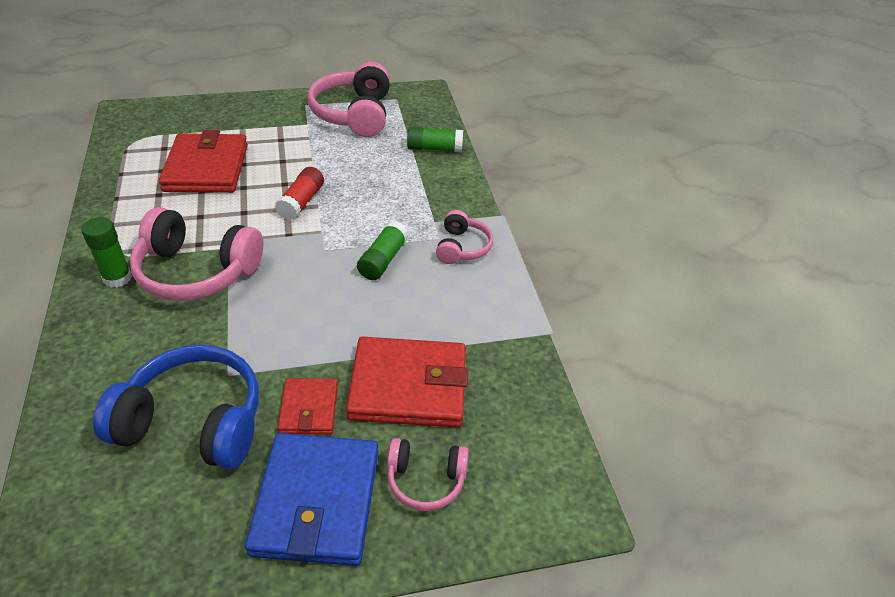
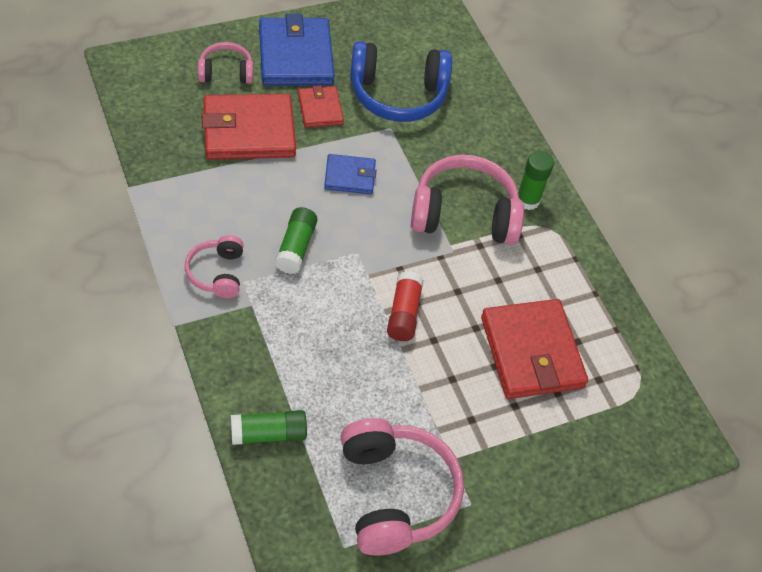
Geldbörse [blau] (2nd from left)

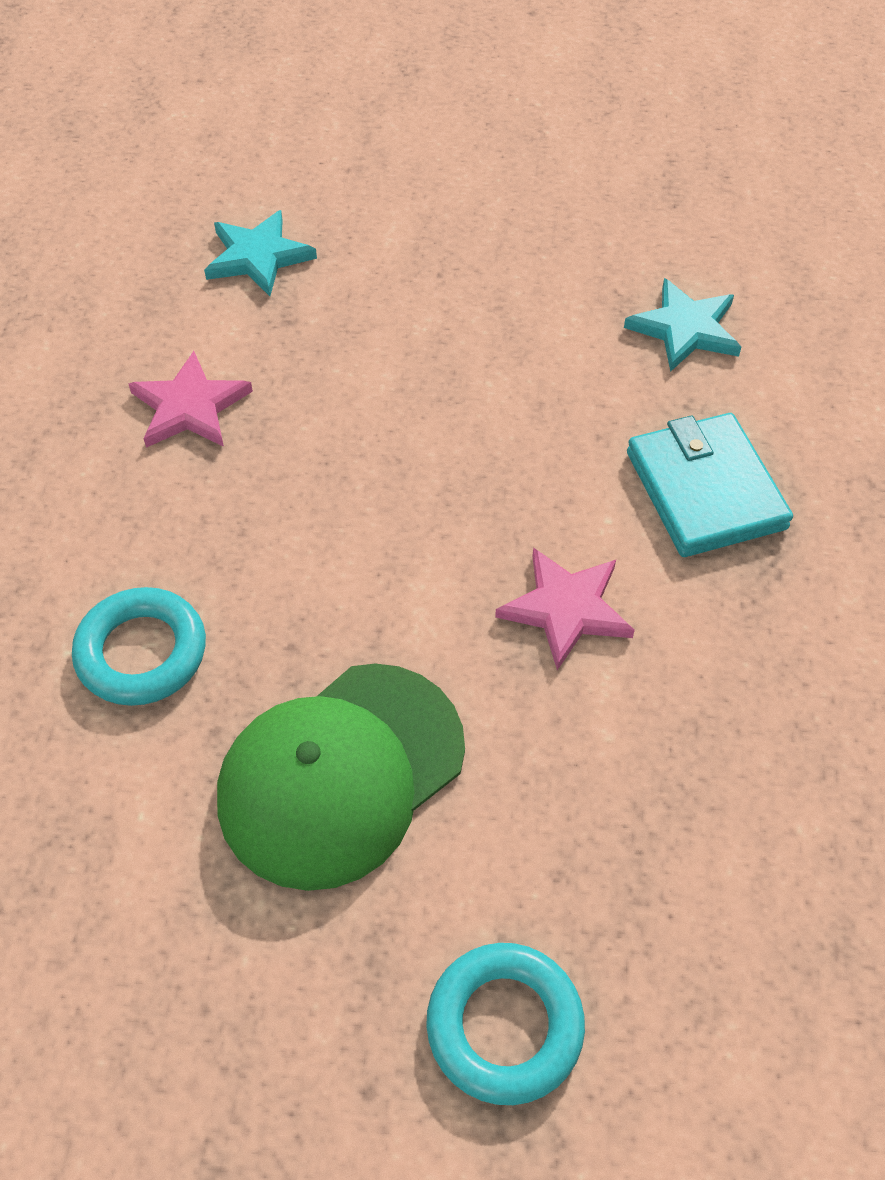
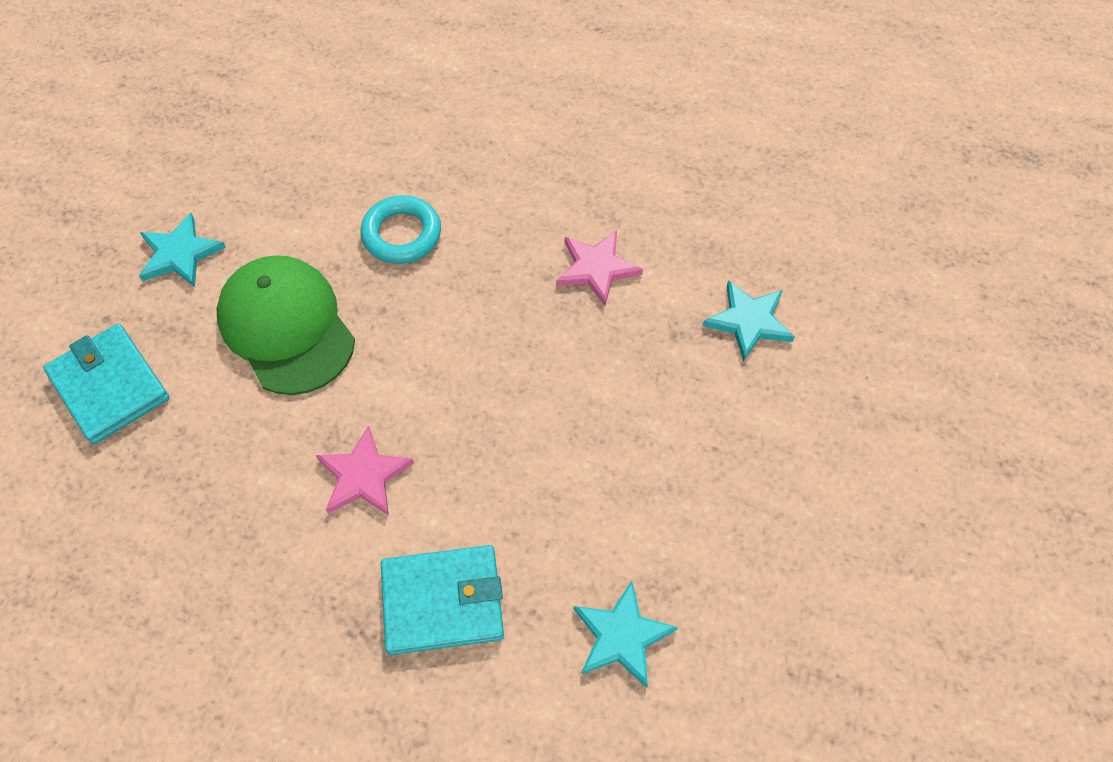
Geldbörse [türkis] (1st from left)
Stern [türkis] (1st from left)

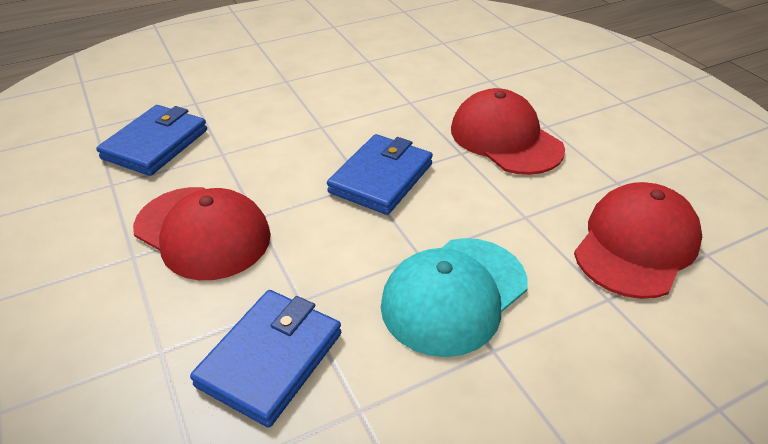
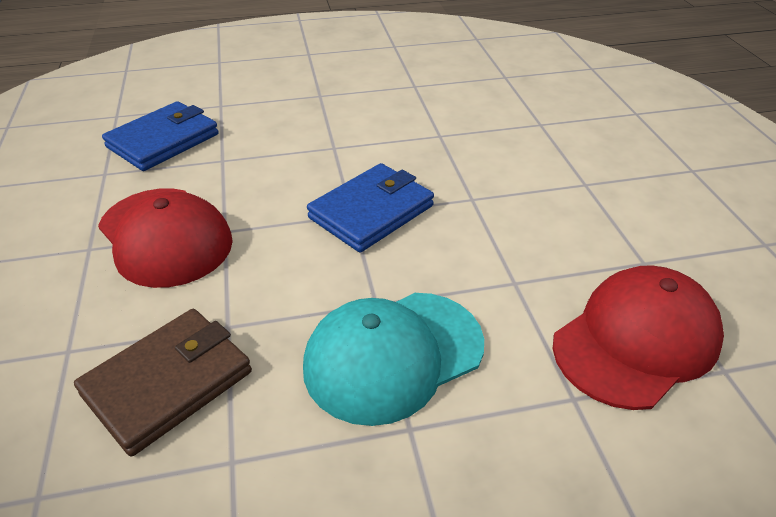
Geldbörse [braun]
Kappe [rot] (2nd from left in the first image)

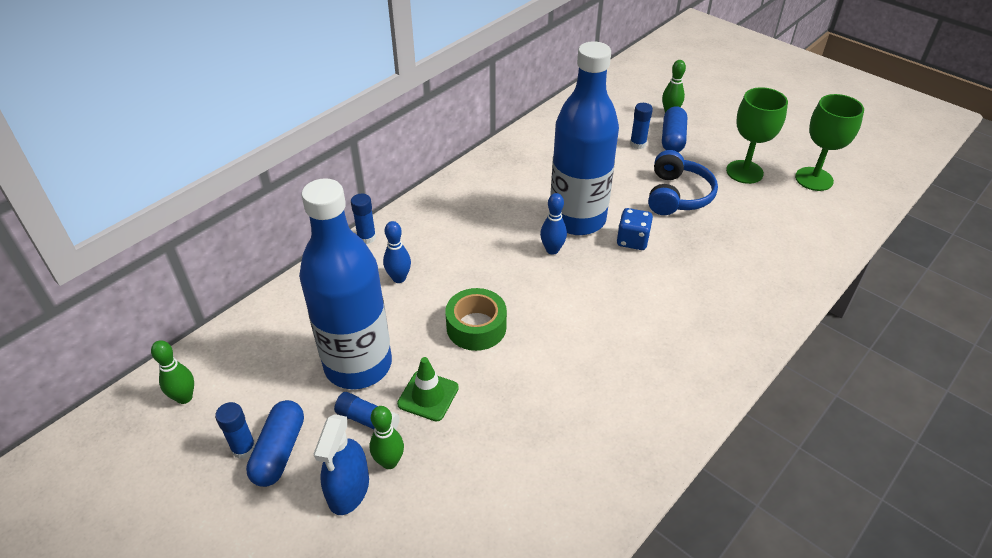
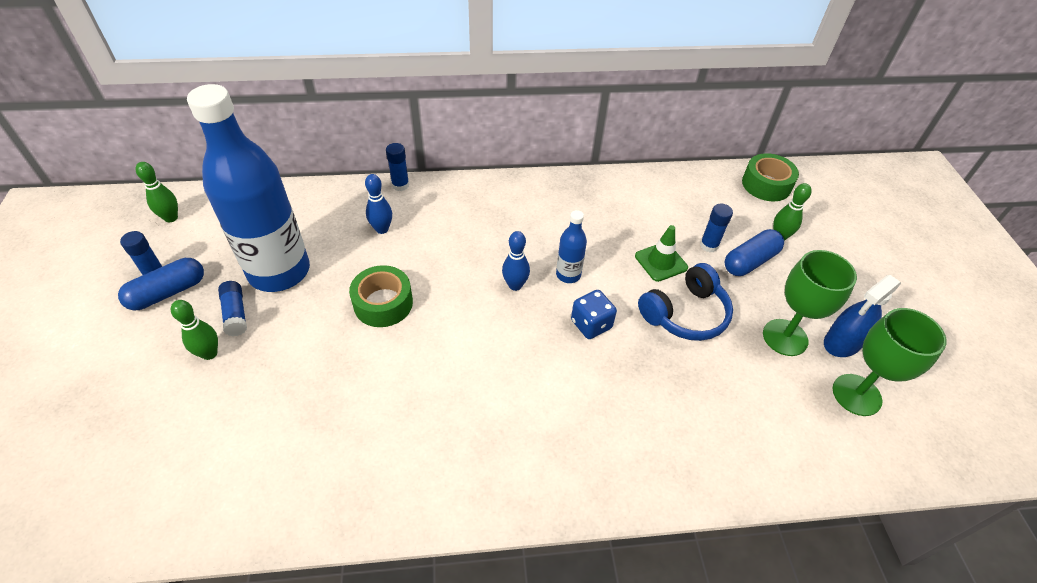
Sprühflasche [blau]
Leitkegel [grün]
Flasche [blau] (2nd from left)
Klebeband [grün] (2nd from left)

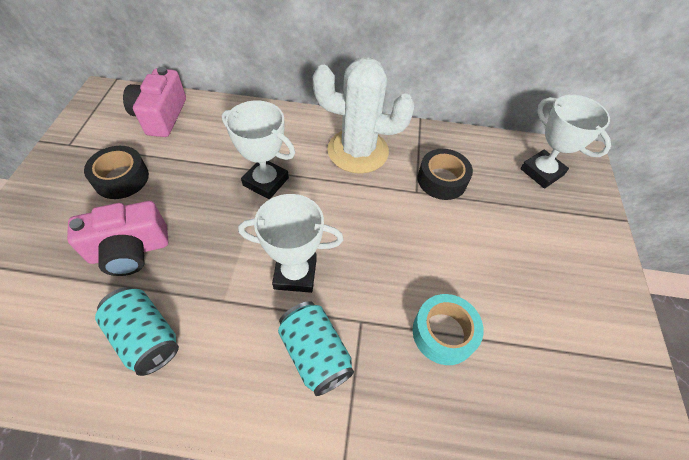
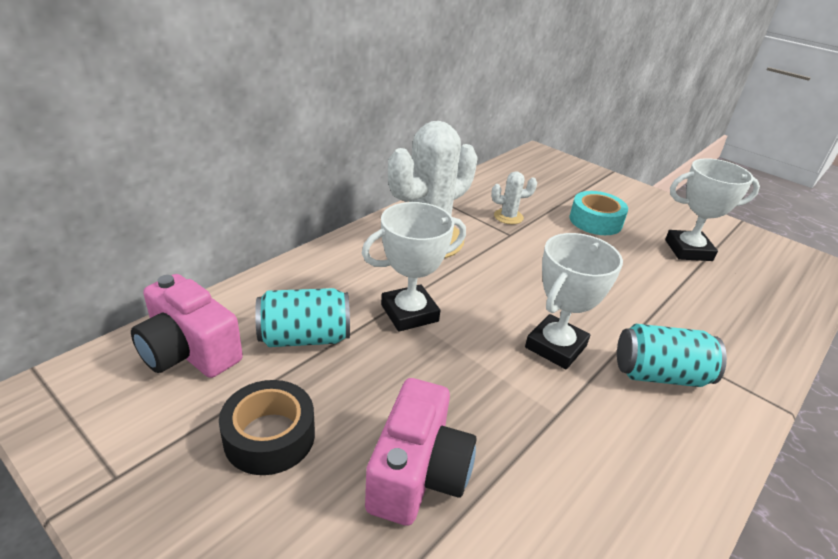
Dose [türkis] (1st from left)
Klebeband [türkis]
Kaktus [weiß] (2nd from left)
Pokal [weiß] (3rd from left)

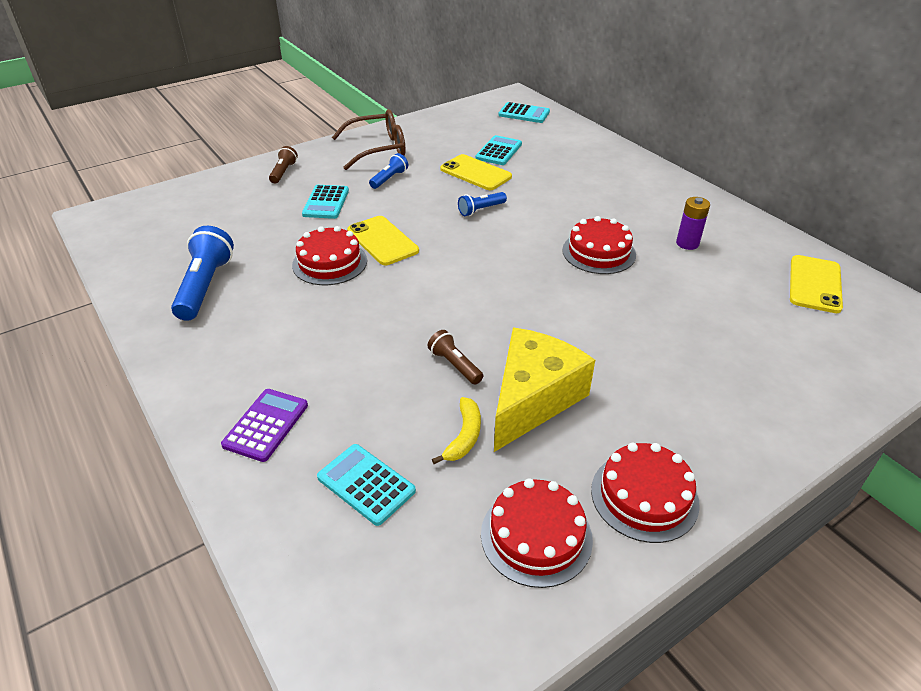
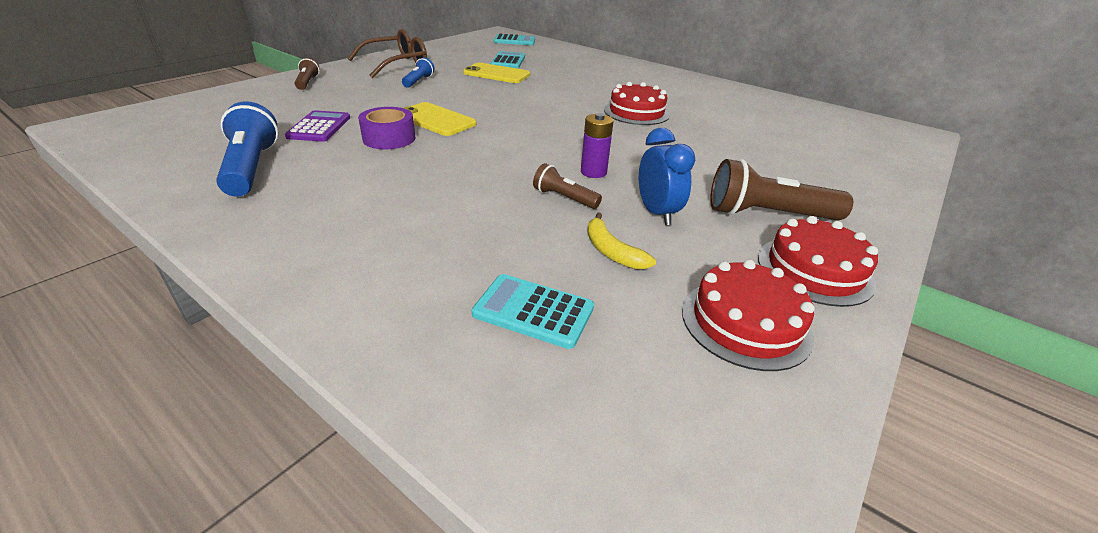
Taschenrechner [lila]
Klebeband [lila]
Taschenrechner [türkis] (1st from left in the first image)
Banane [gelb]
Taschenlampe [blau] (3rd from left in the first image)
Wecker [blau]
Batterie [lila]
Handy [gelb] (3rd from left in the first image)
Taschenlampe [braun] (3rd from left)

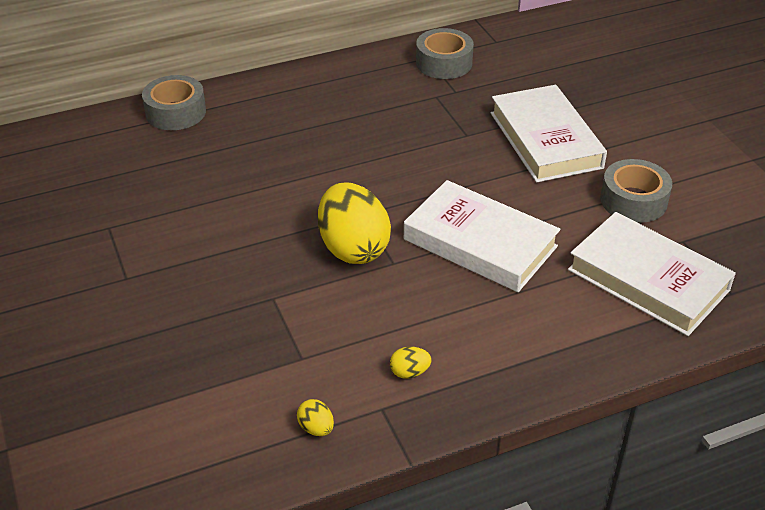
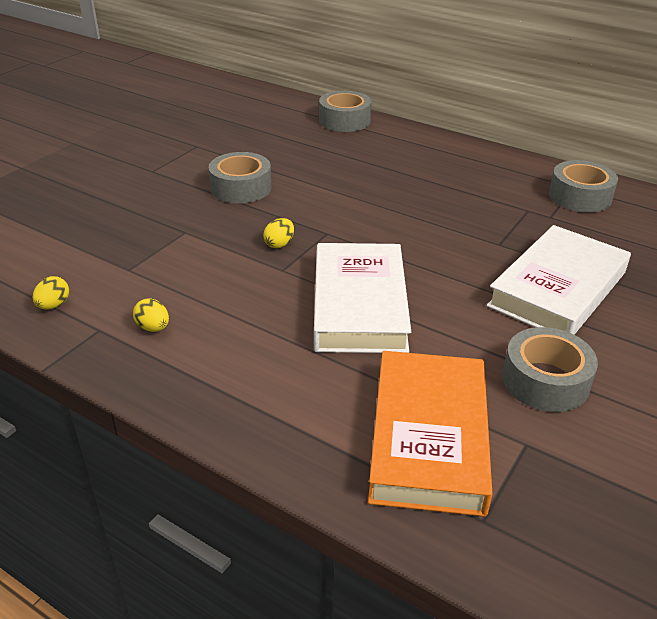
Ei [gelb] (3rd from left)
Buch [orange]
Klebeband [grau] (1st from left)

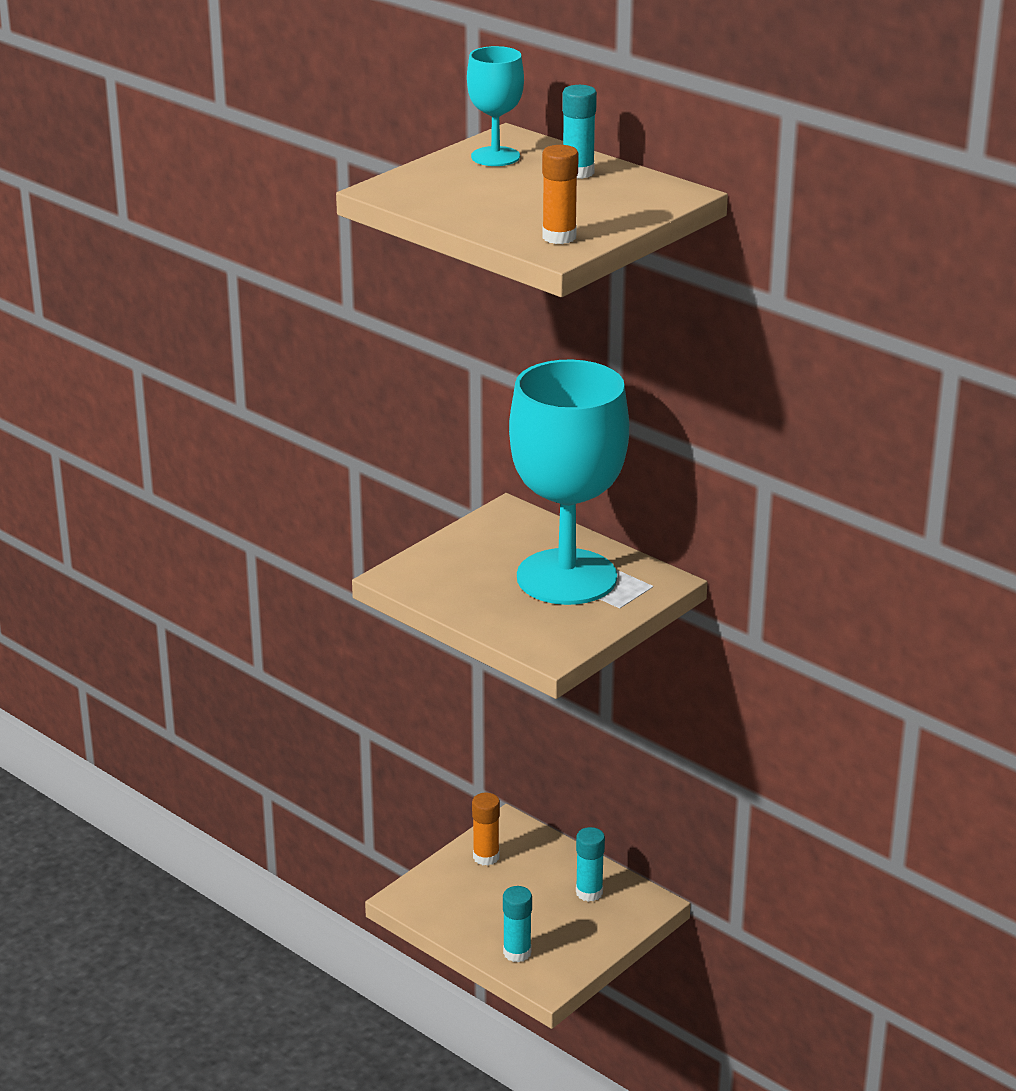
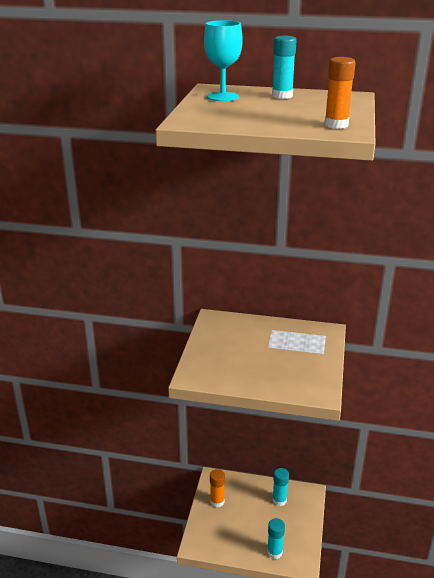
Kelch [türkis] (2nd from left in the first image)

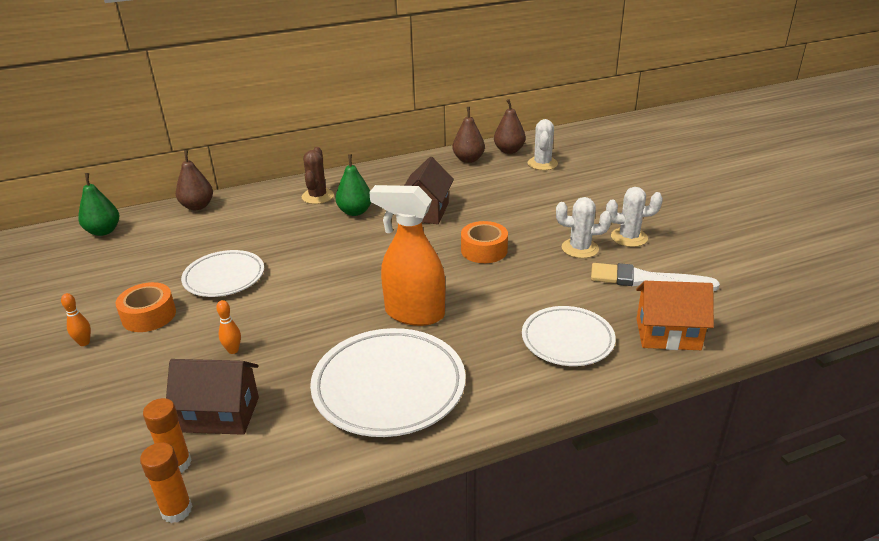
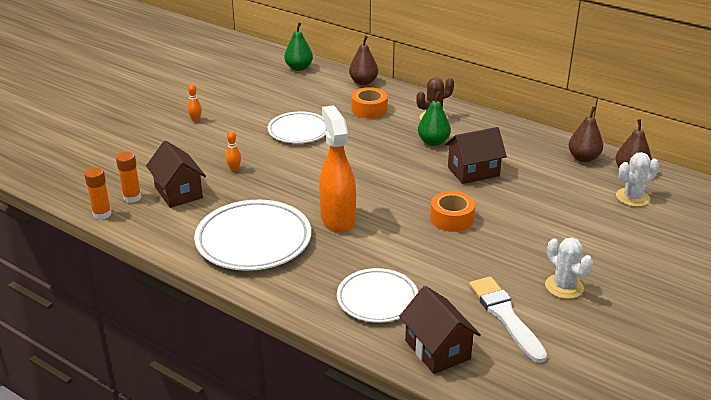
Klebeband [orange] (1st from left)
Kaktus [weiß] (2nd from left in the first image)
Haus [braun] (2nd from left)

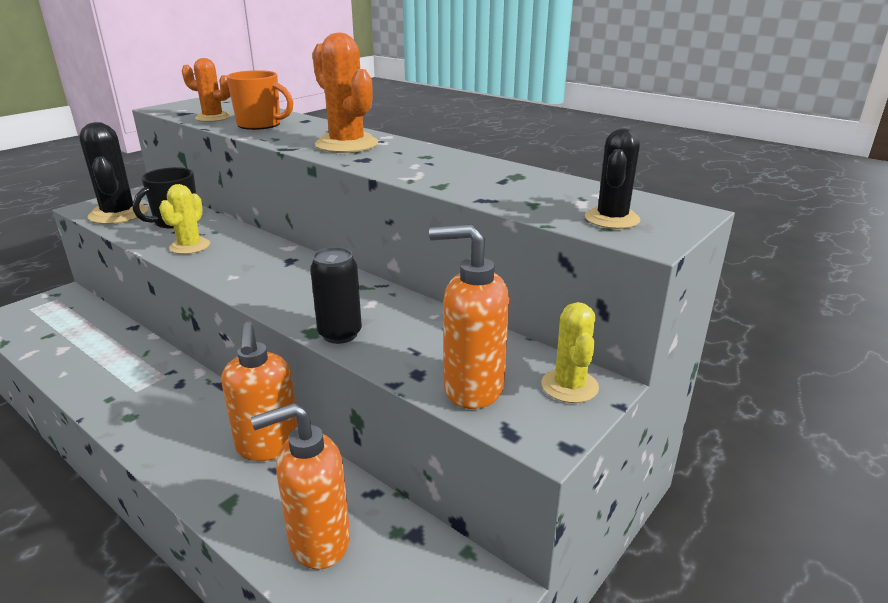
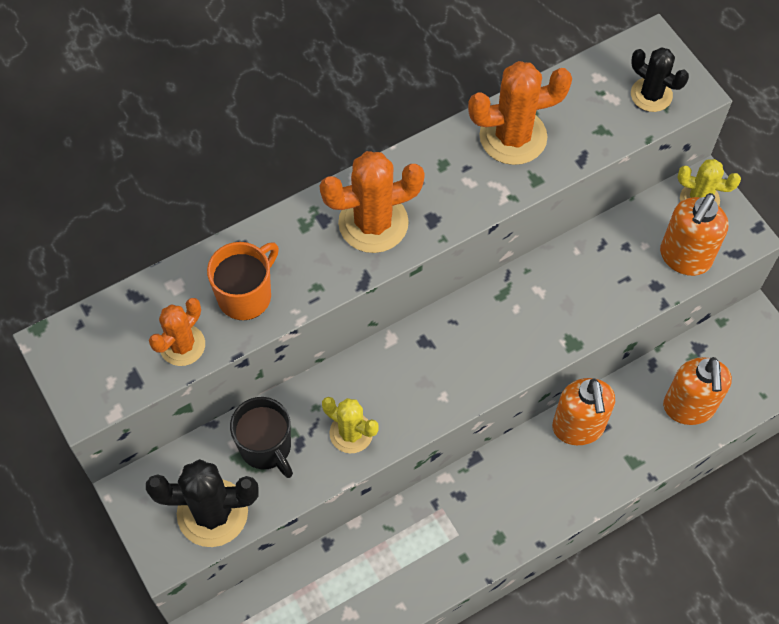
Seifenspender [orange] (1st from left)
Dose [schwarz]
Kaktus [orange] (3rd from left)

